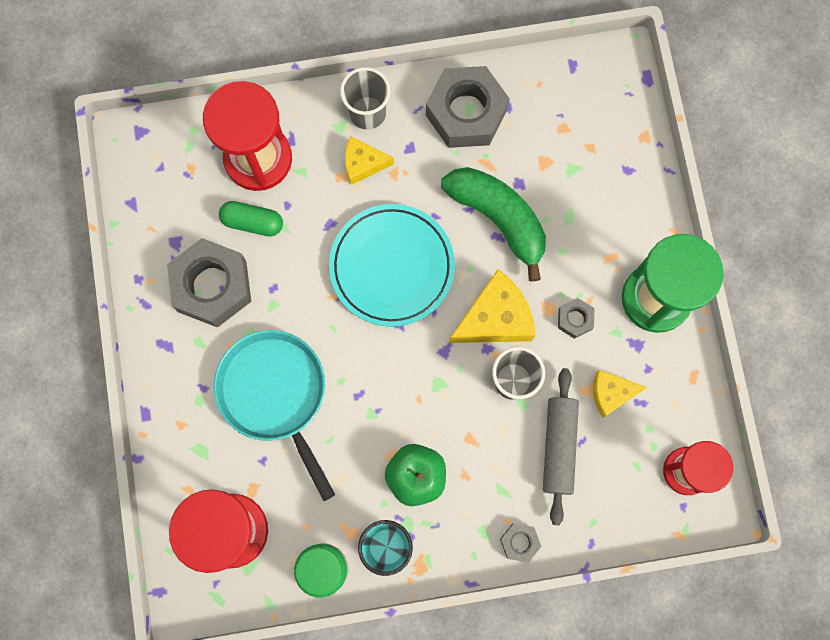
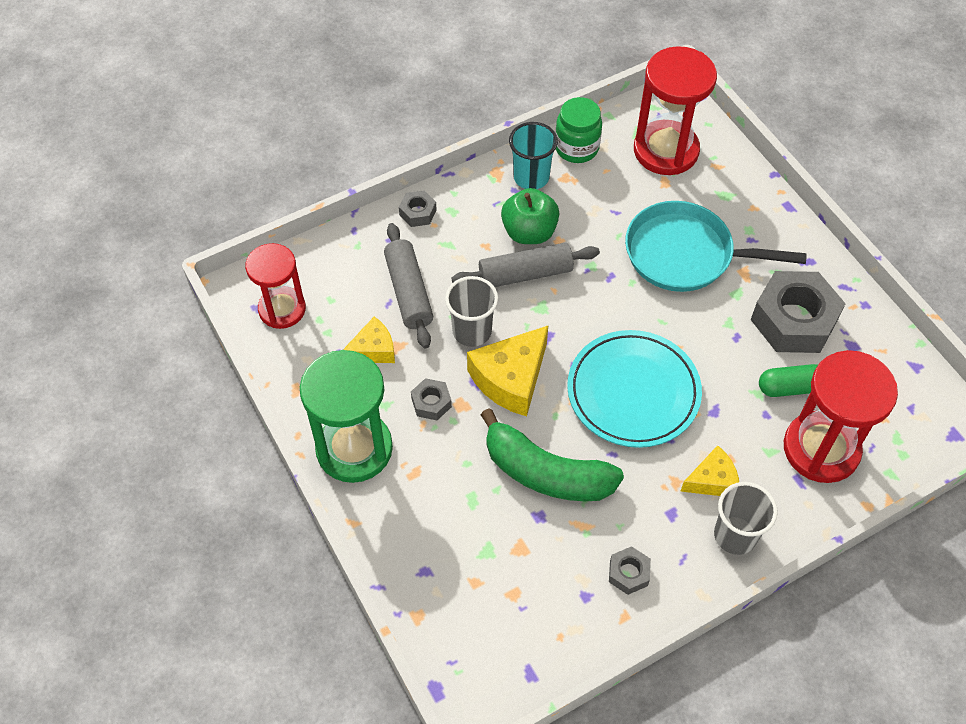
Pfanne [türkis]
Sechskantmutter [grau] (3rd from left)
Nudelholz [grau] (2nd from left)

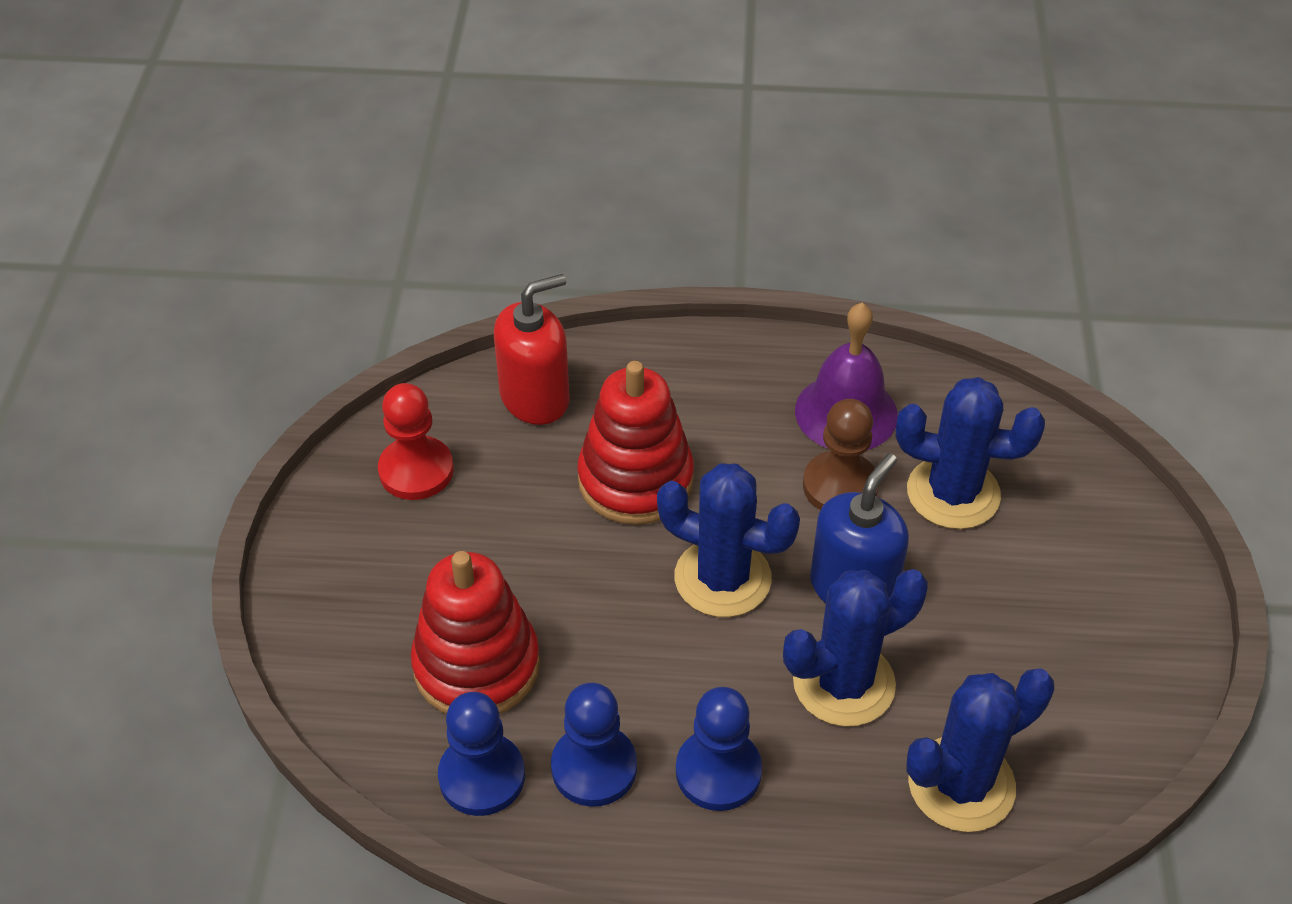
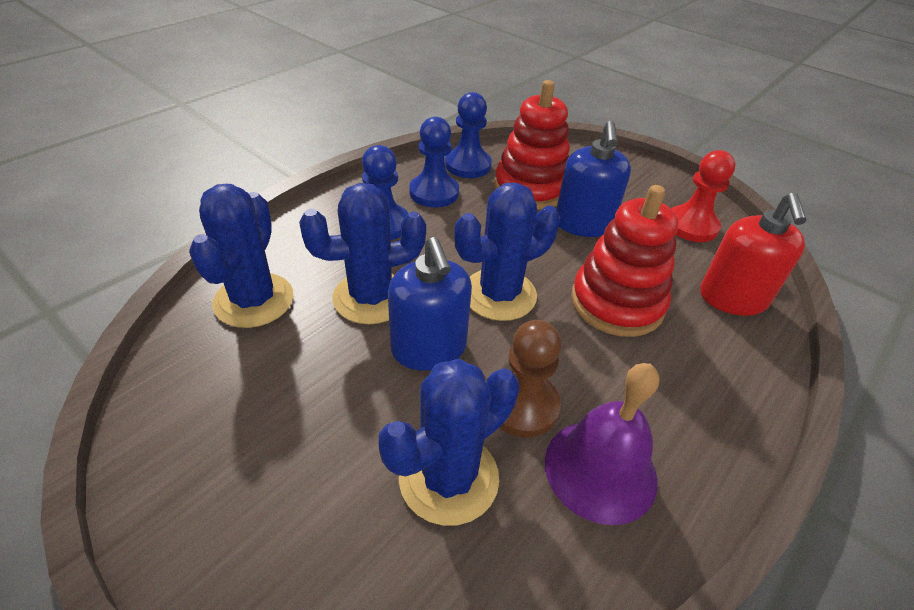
Kaktus [blau] (2nd from left)
Seifenspender [blau] (2nd from left)

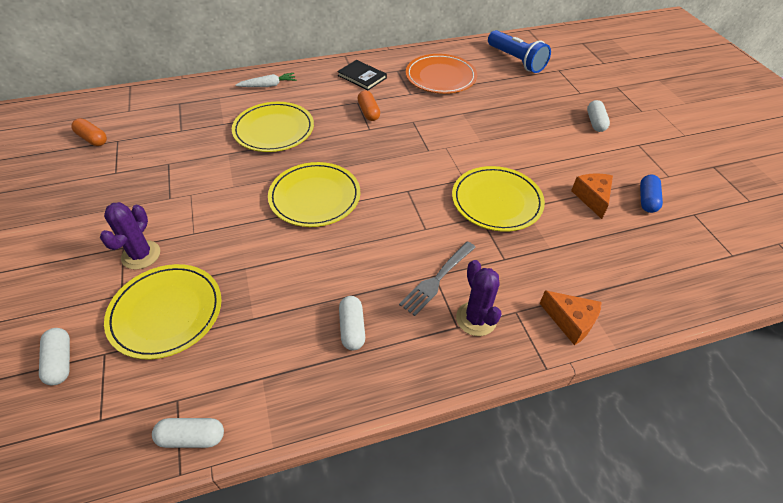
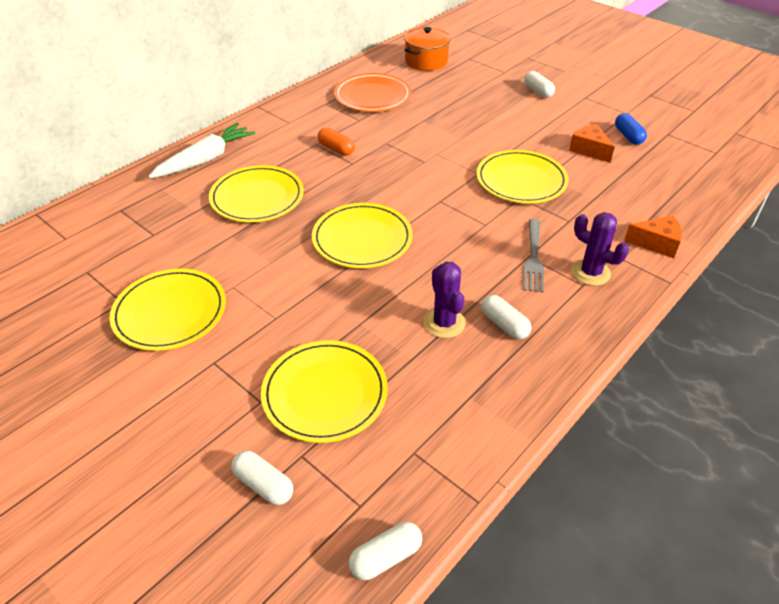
Kapsel [orange] (1st from left in the first image)
Kaktus [lila] (1st from left)
Kapsel [weiß] (2nd from left)
Karotte [weiß]
Buch [schwarz]
Kochtopf [orange]
Teller [gelb] (1st from left)

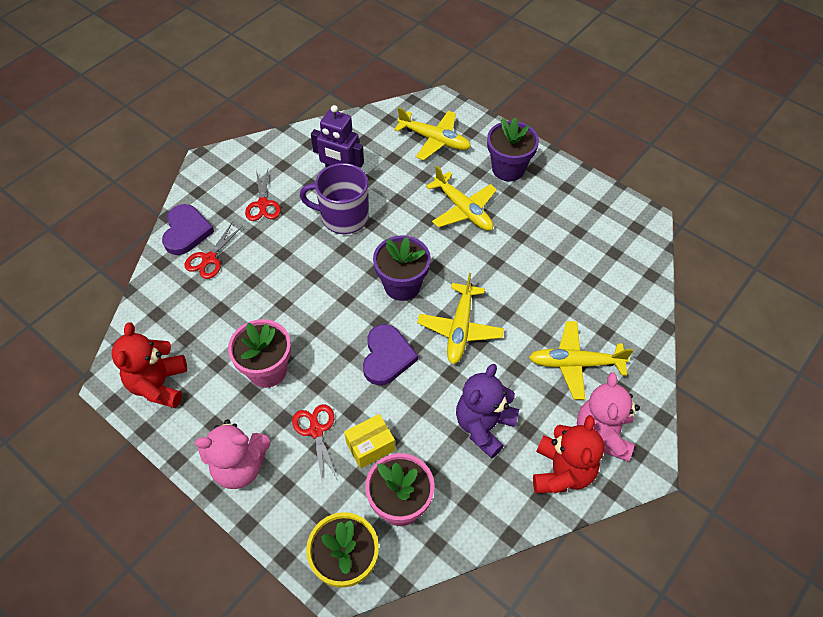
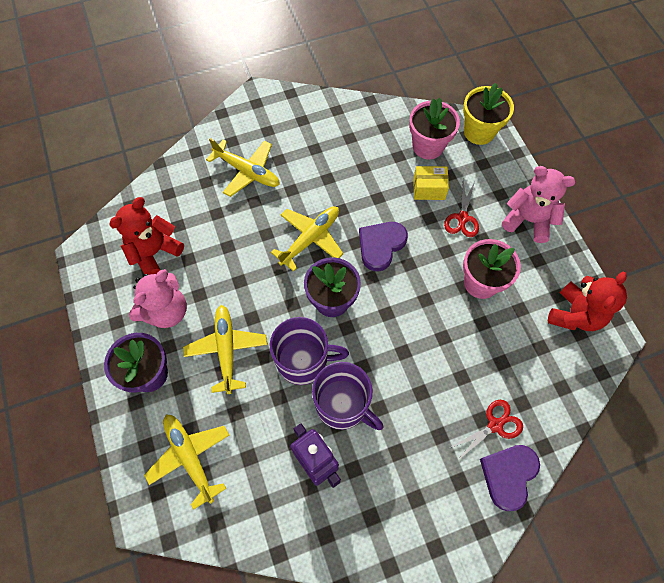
Schere [rot] (2nd from left in the first image)
Teddybär [lila]
Teddybär [rot] (1st from left)
Teddybär [rosa] (1st from left)
Tasse [lila] (1st from left)

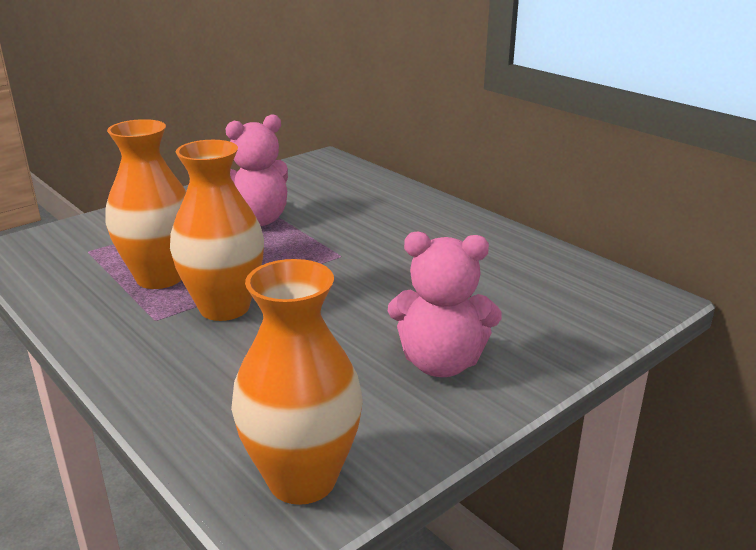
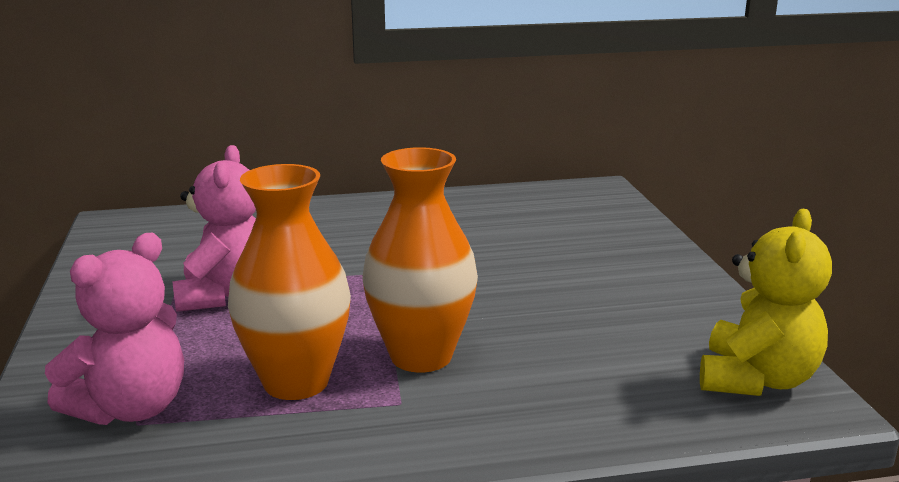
Teddybär [gelb]
Teddybär [rosa] (1st from left)

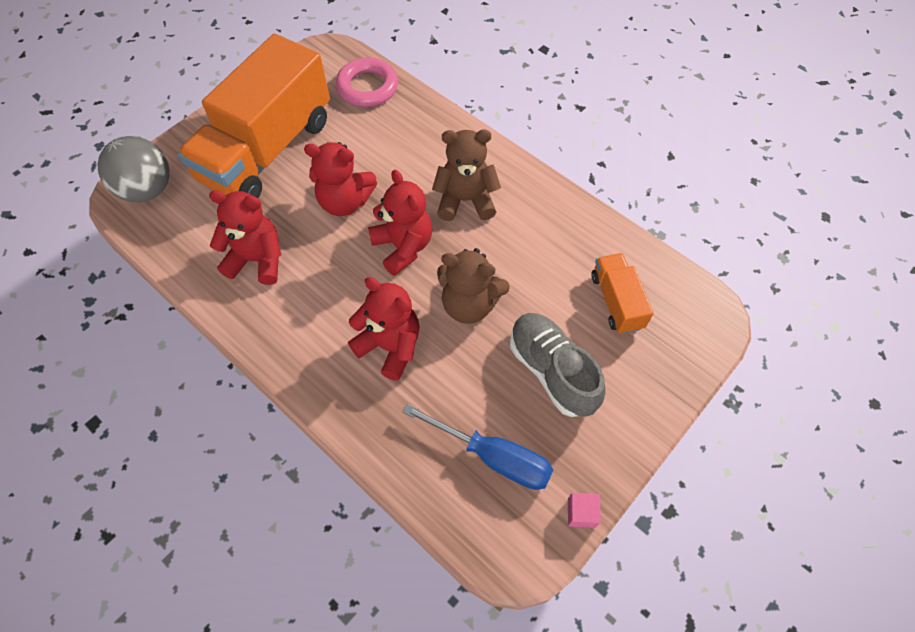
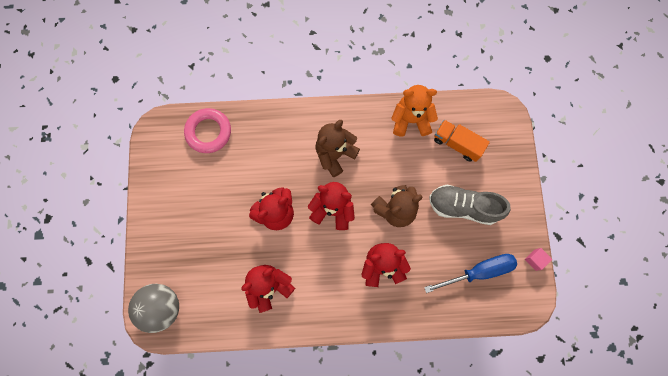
Lastwagen [orange] (1st from left in the first image)
Teddybär [orange]

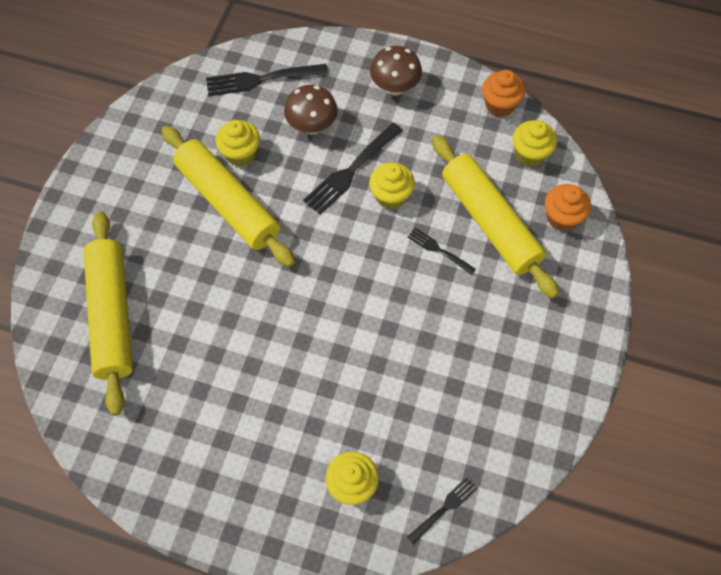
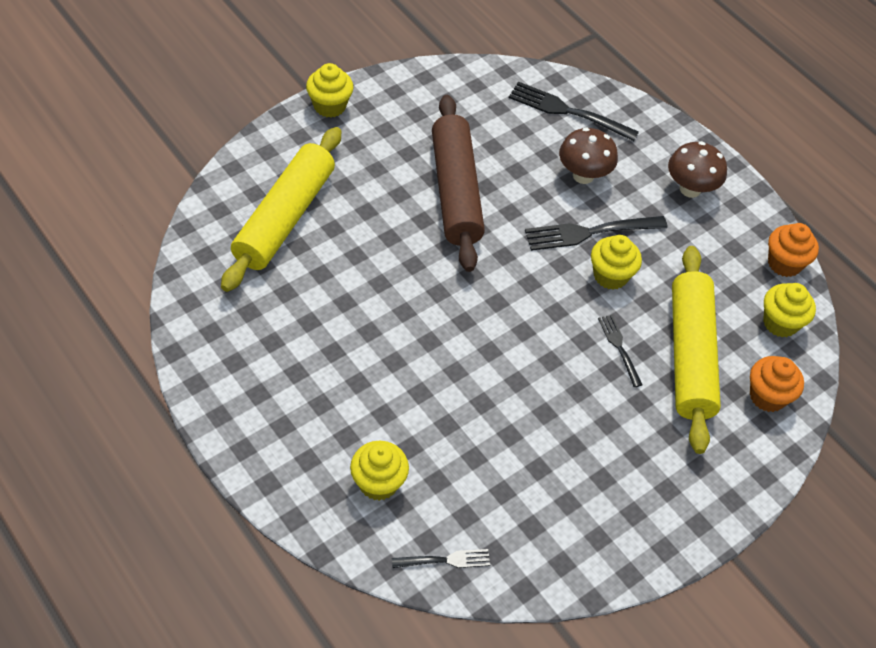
Nudelholz [braun]
Muffin [gelb] (1st from left)

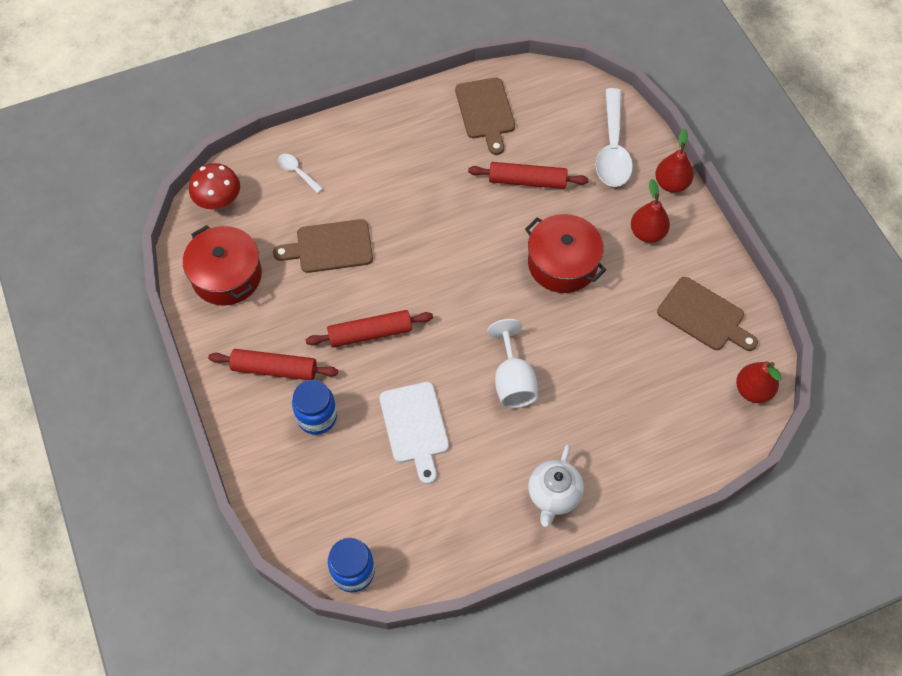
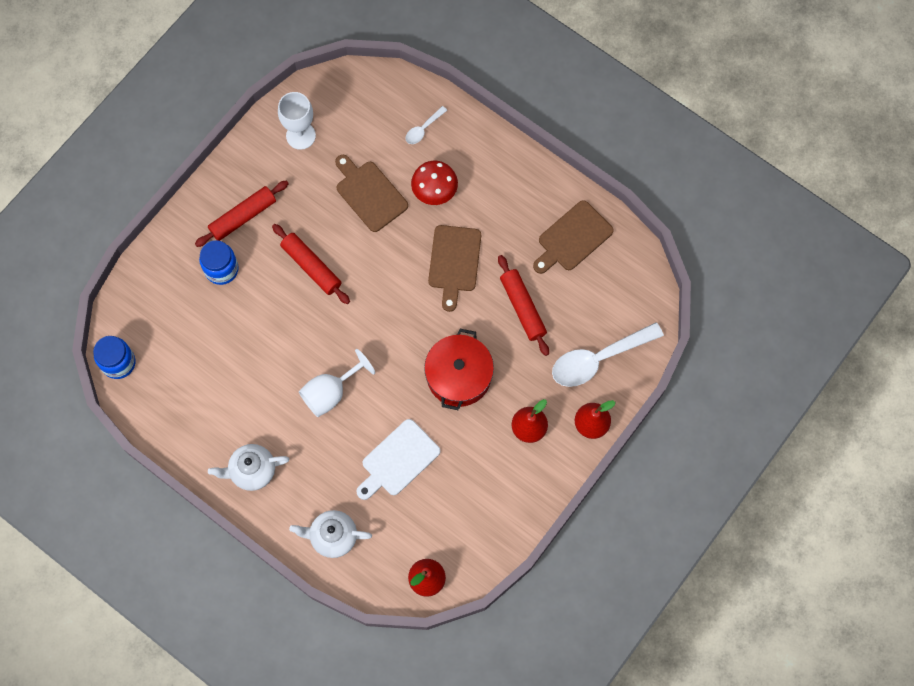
Kelch [weiß] (1st from left)
Pilz [rot]
Nudelholz [rot] (1st from left)
Löffel [weiß] (1st from left)
Schneidebrett [weiß]
Schneidebrett [braun] (2nd from left)
Teekanne [weiß] (2nd from left)

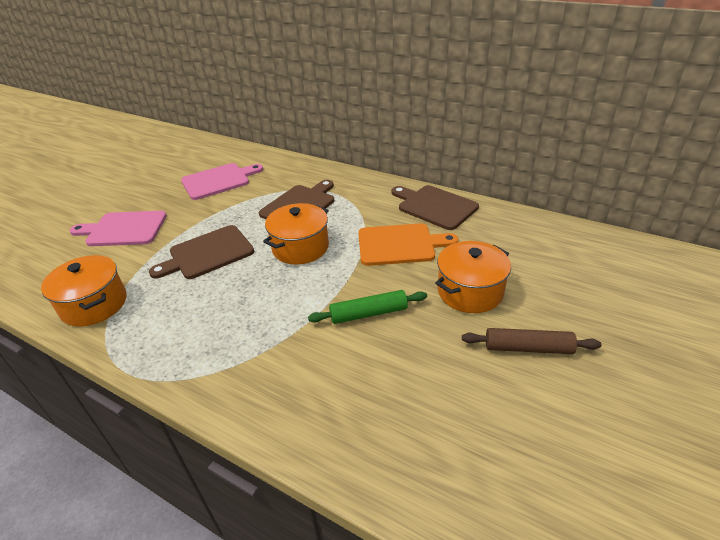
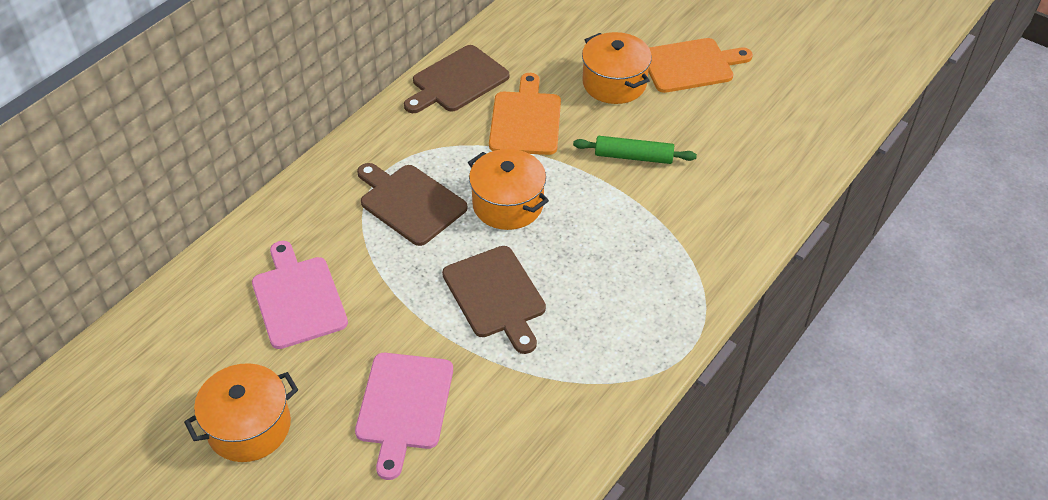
Kochtopf [orange] (1st from left)
Nudelholz [grün]
Schneidebrett [orange] (2nd from left)

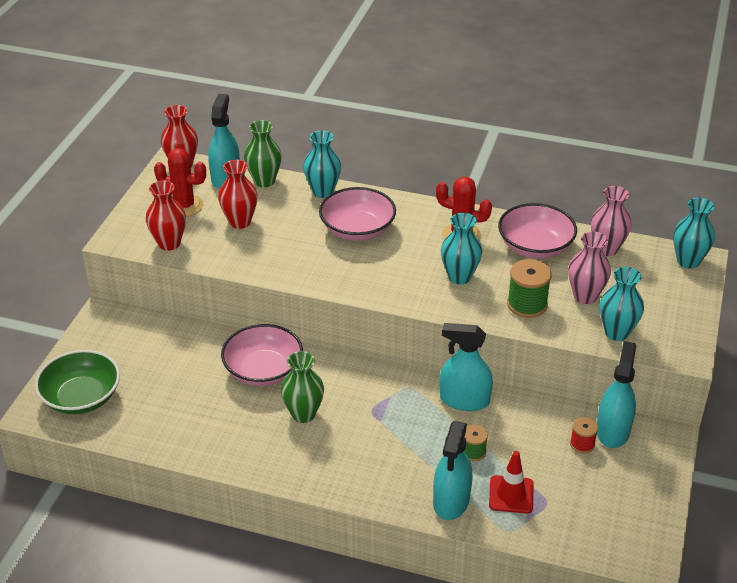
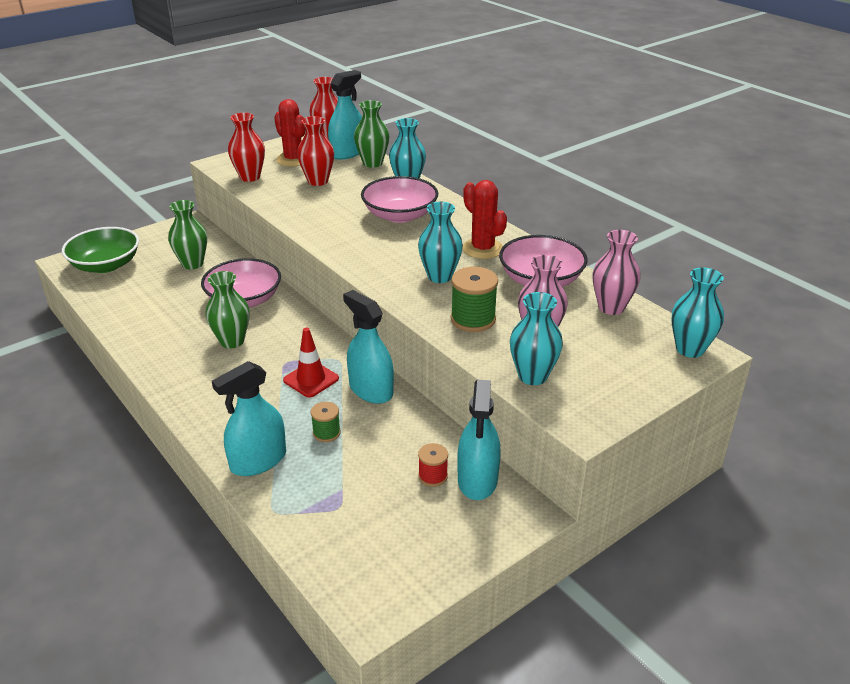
Leitkegel [rot]
Sprühflasche [türkis] (4th from left)
Vase [grün] (1st from left)

